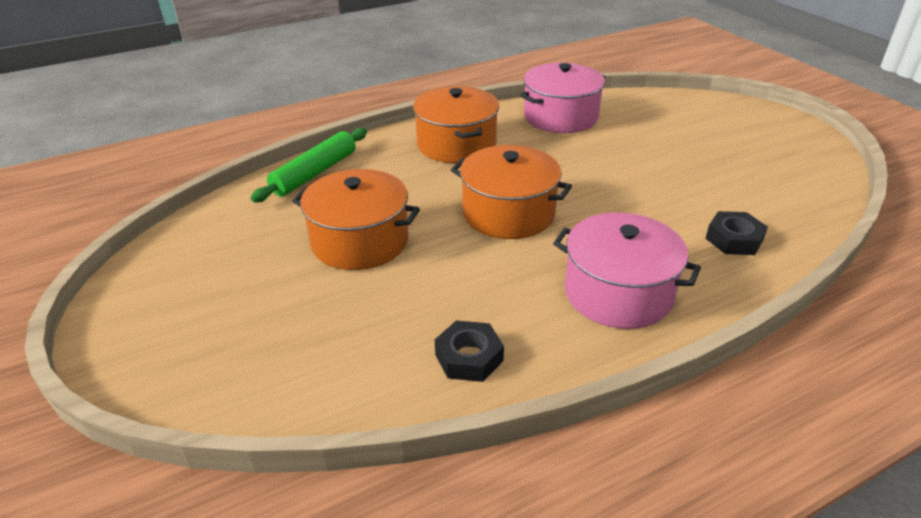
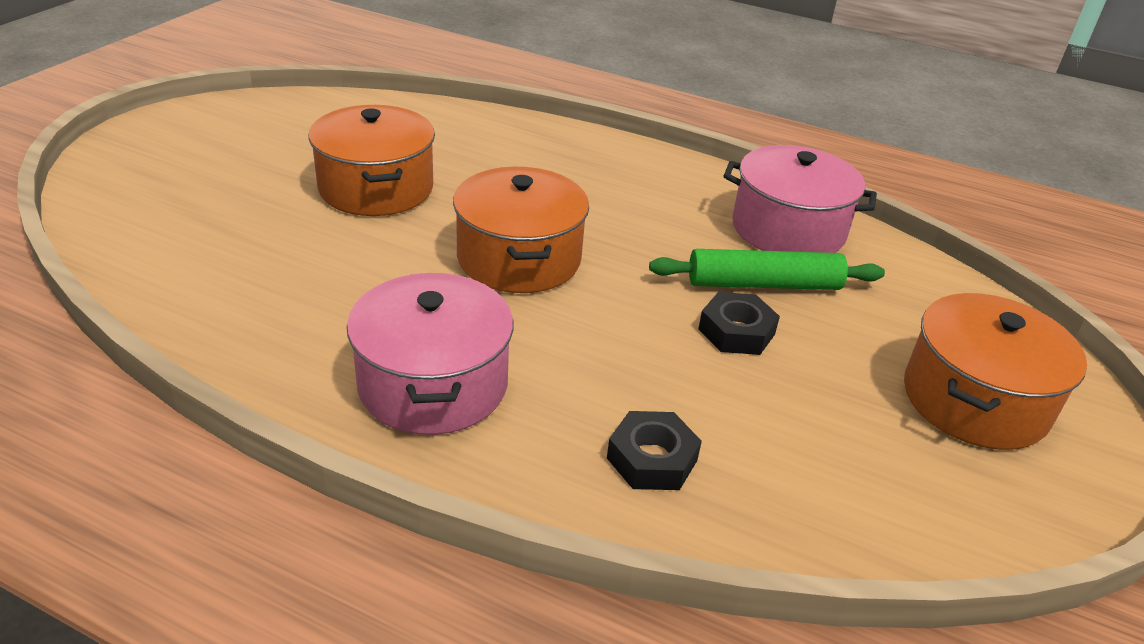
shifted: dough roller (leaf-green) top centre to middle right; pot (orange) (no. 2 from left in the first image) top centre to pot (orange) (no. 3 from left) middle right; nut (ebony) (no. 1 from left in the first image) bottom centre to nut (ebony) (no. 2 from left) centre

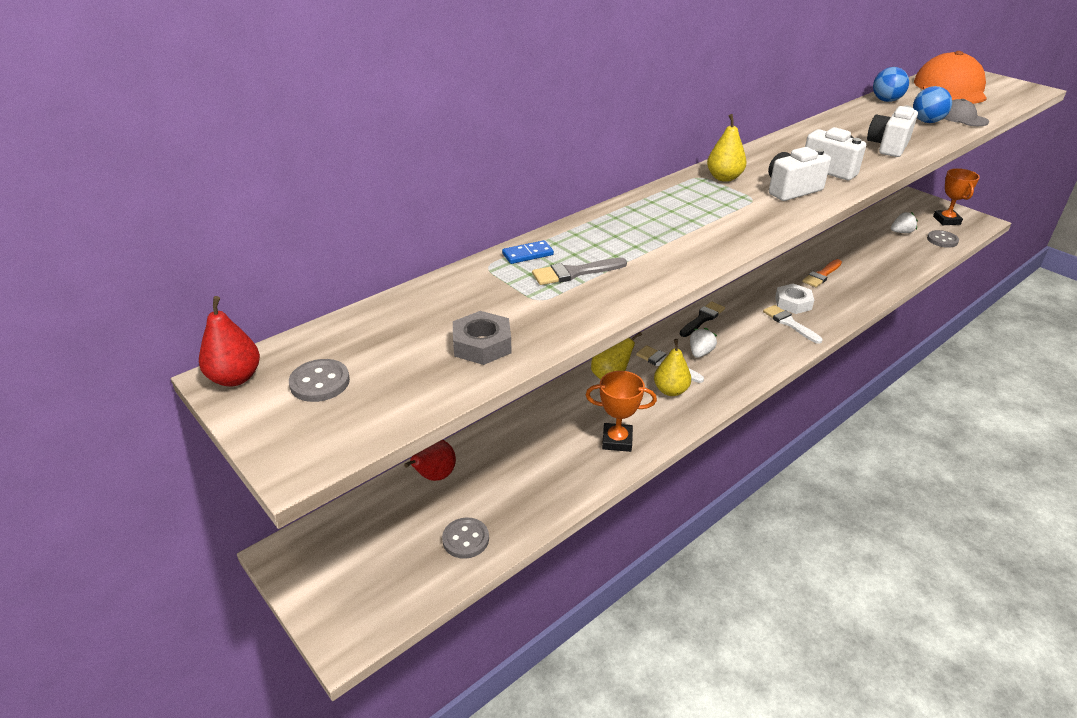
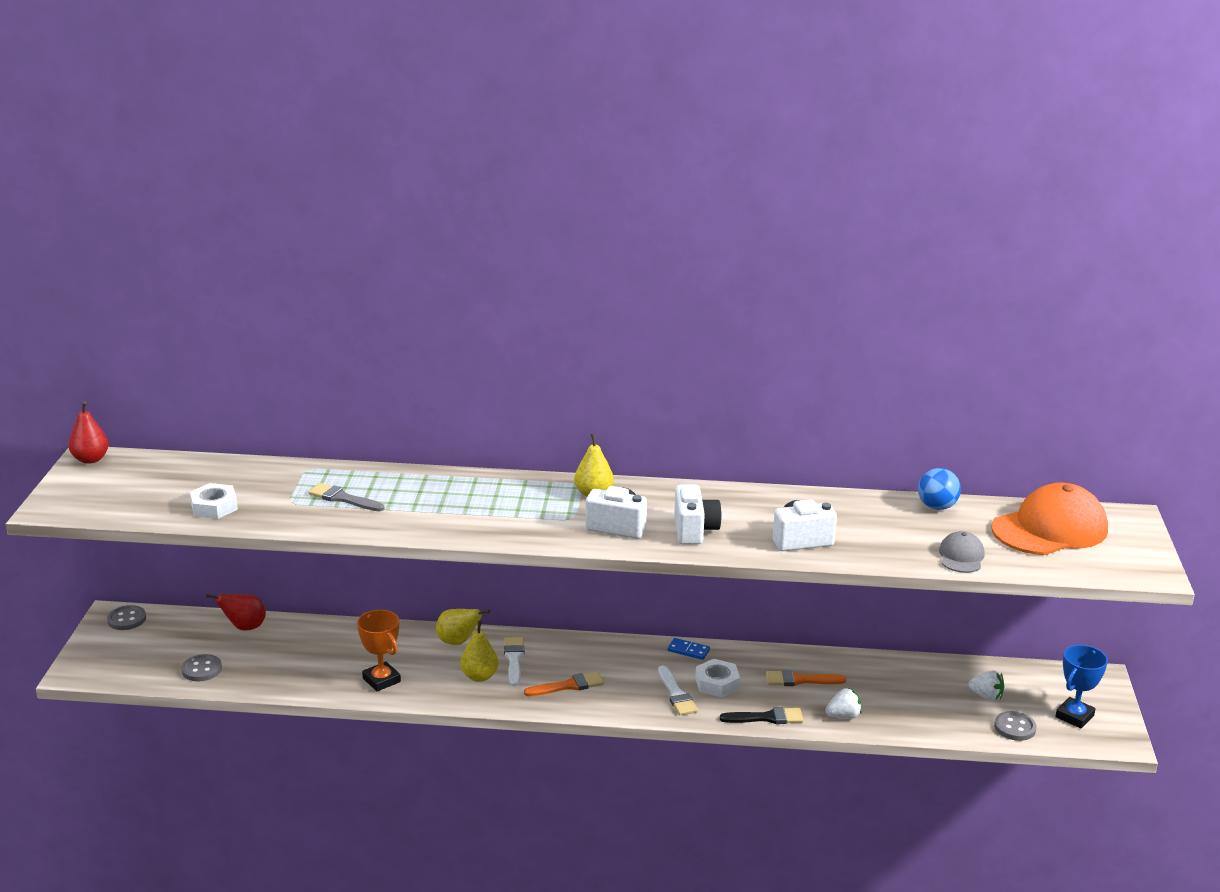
gone: ball (cobalt) (no. 2 from left) top right
new: brush (orange) (no. 1 from left) bottom centre
shifted: button (gray) (no. 1 from left) middle left to bottom left; domino tile (cobalt) centre to bottom centre; brush (ebony) centre to bottom centre; berry (pure white) (no. 1 from left) centre to bottom right
repainted: nut (gray) centre to nut (pure white) (no. 1 from left) middle left; prize cup (orange) (no. 2 from left) top right to prize cup (cobalt) bottom right
rotated: brush (pure white) (no. 2 from left) middle right = bottom centre 150 degrees clockwise

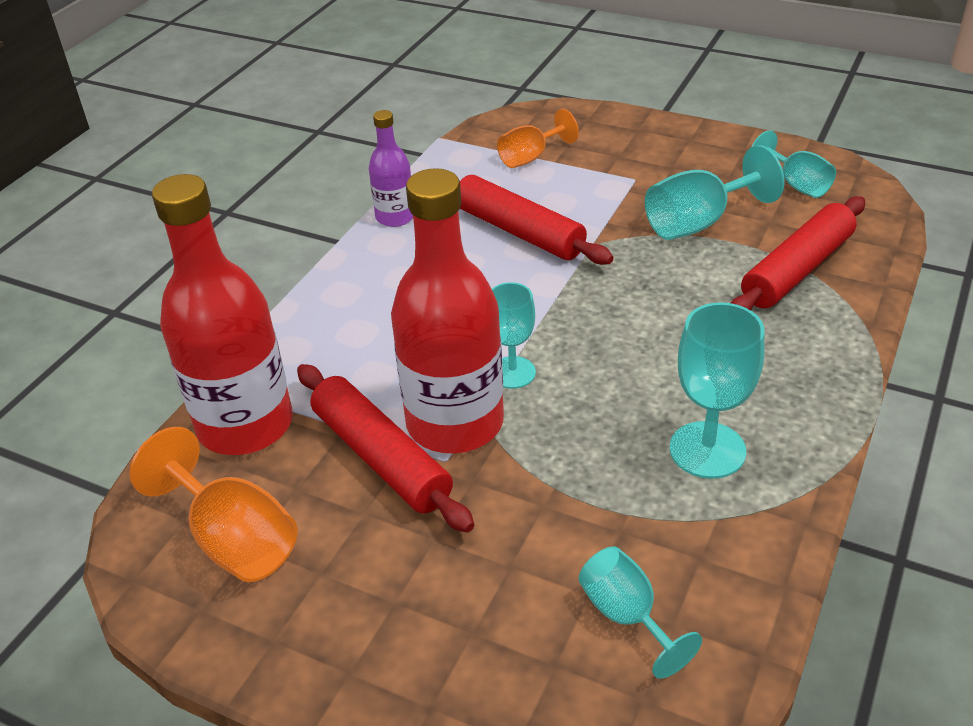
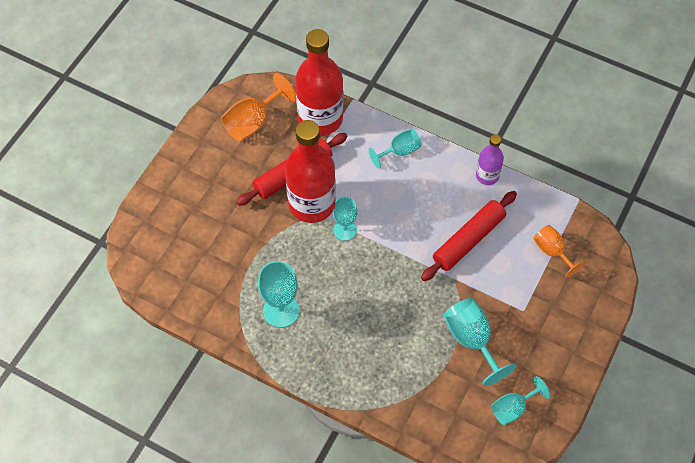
gone: dough roller (crimson) (no. 3 from left) middle right
shifted: goblet (teal) (no. 2 from left in the first image) bottom centre to goblet (teal) (no. 3 from left) top centre

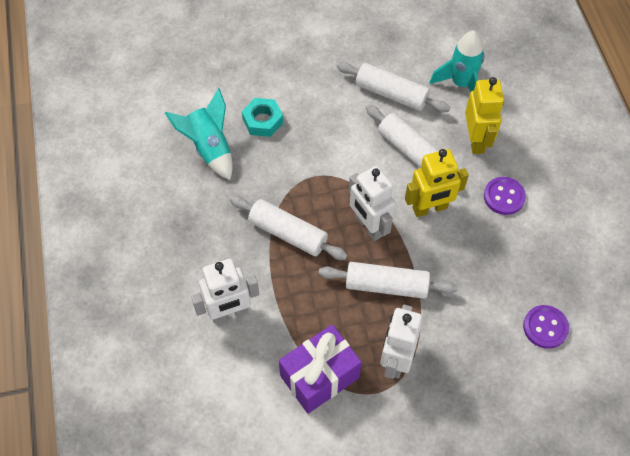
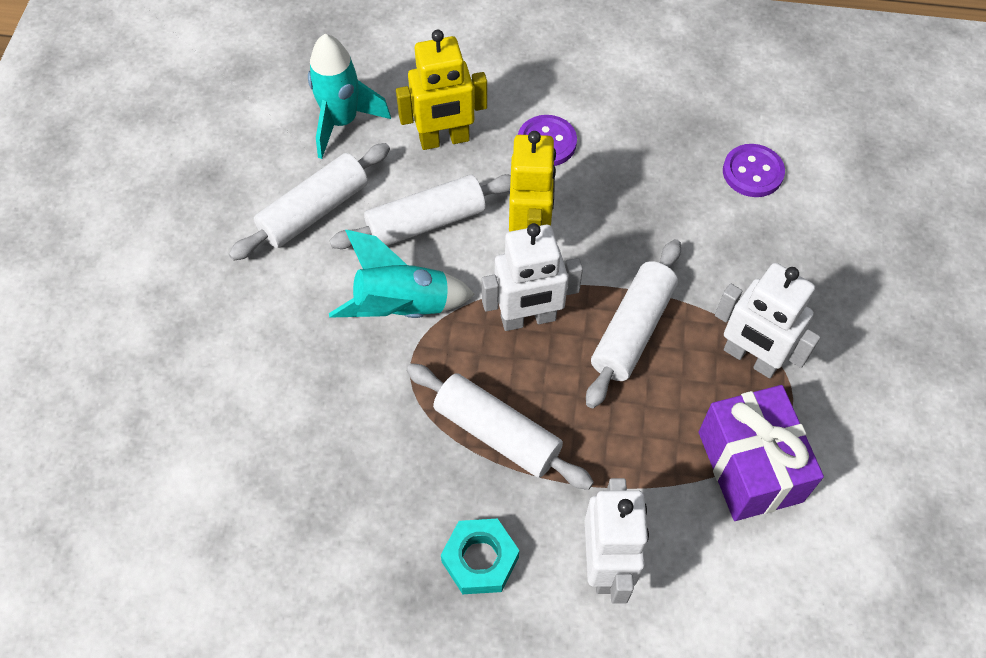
shifted: rocket (teal) (no. 1 from left in the first image) top left to rocket (teal) (no. 2 from left) centre; nut (teal) top centre to bottom centre
rotated: dough roller (pure white) (no. 1 from left in the first image) centre = centre 75 degrees clockwise; robot (golden) (no. 2 from left in the first image) top right = top centre 150 degrees clockwise

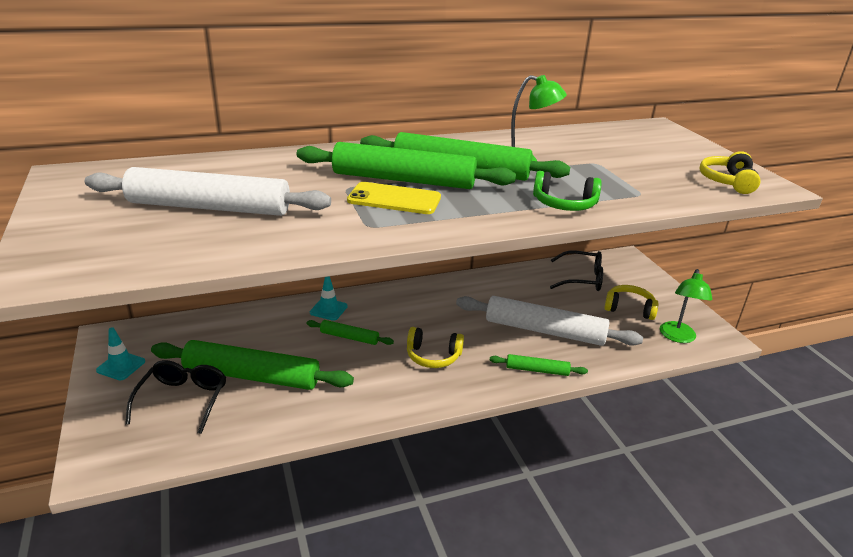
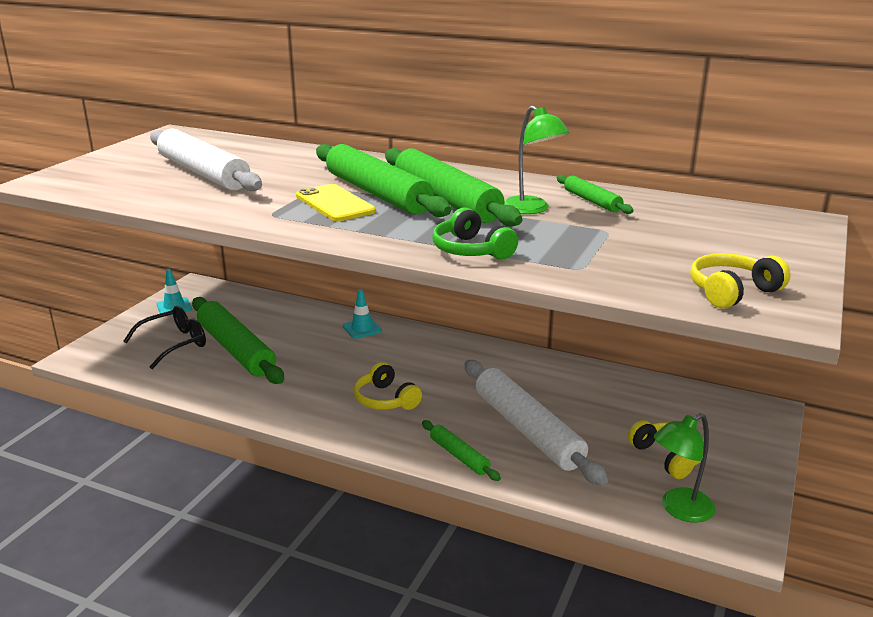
gone: spectacles (ebony) (no. 2 from left) middle right
shifted: dough roller (leaf-green) (no. 2 from left in the first image) centre to dough roller (leaf-green) (no. 5 from left) top right

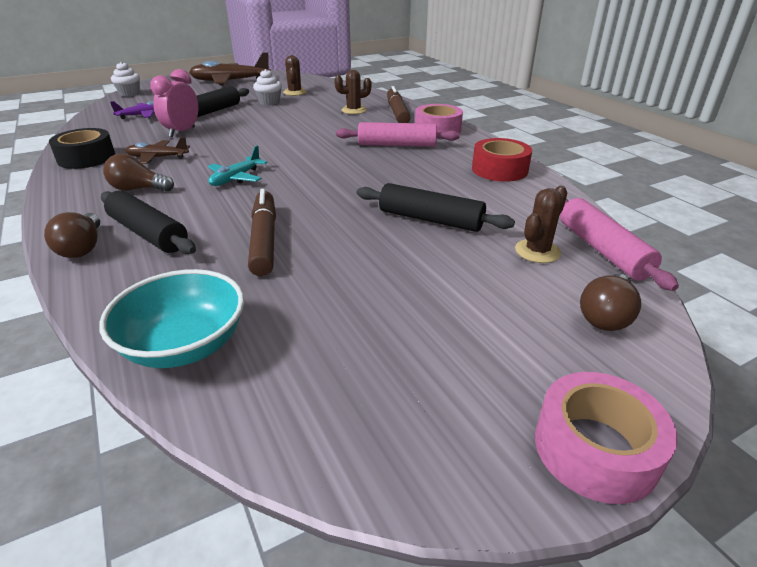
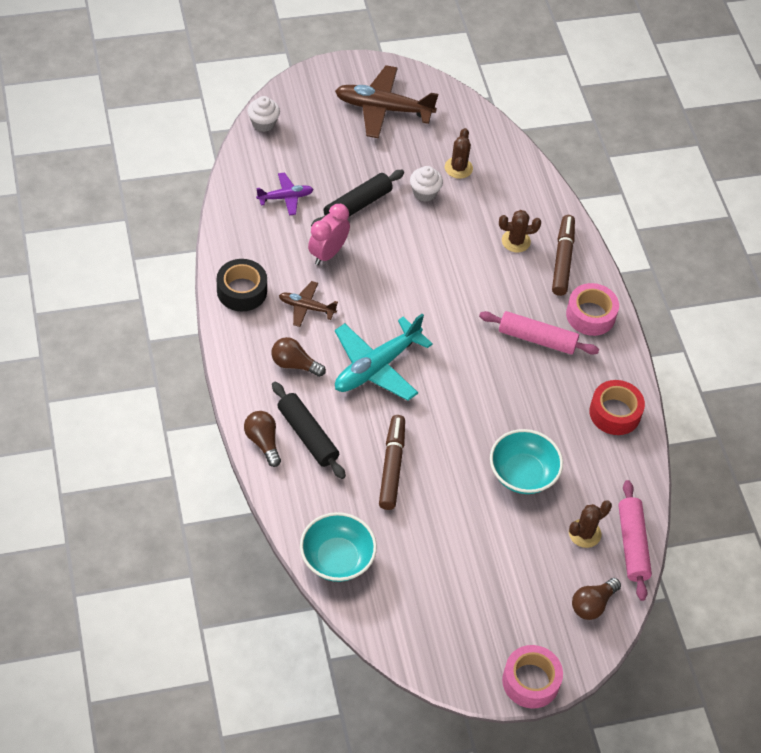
swapped: dough roller (ebony) (no. 3 from left) centre to bowl (teal) (no. 2 from left) middle right
rotated: lightbulb (russet) (no. 1 from left) middle left = centre 150 degrees clockwise
scaled: toy plane (teal) top left = centre x1.85

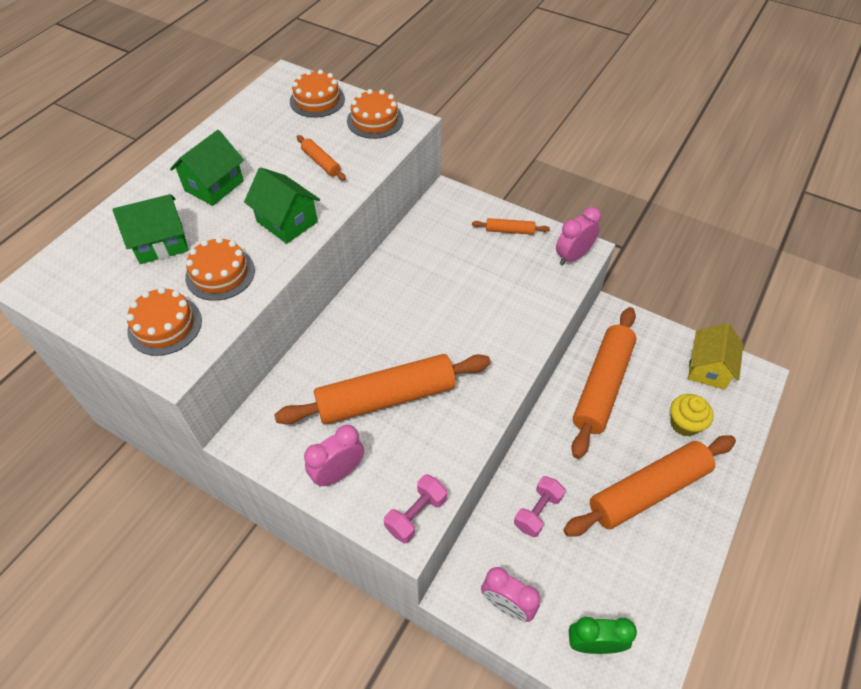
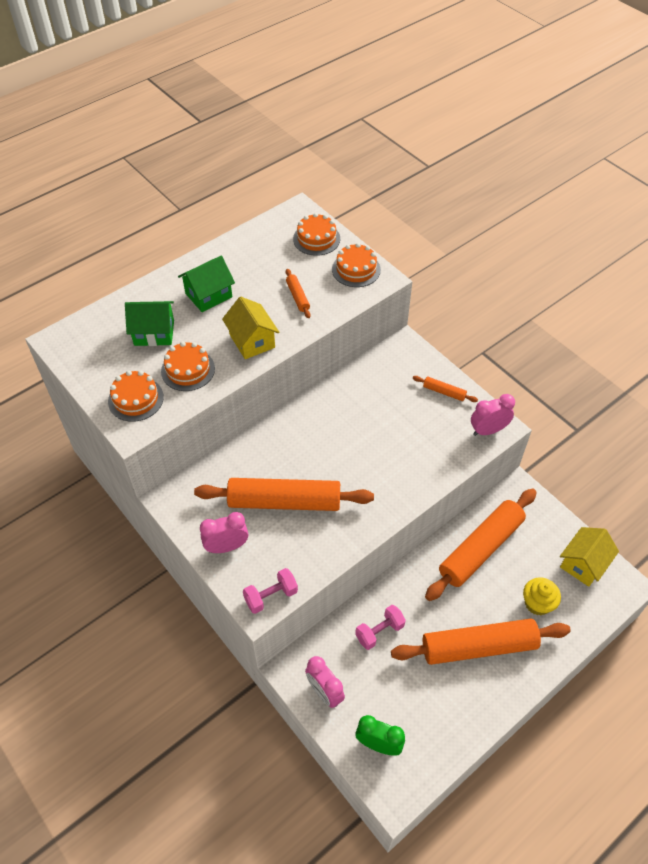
repainted: cottage (leaf-green) (no. 3 from left) top left to cottage (golden) (no. 1 from left) centre

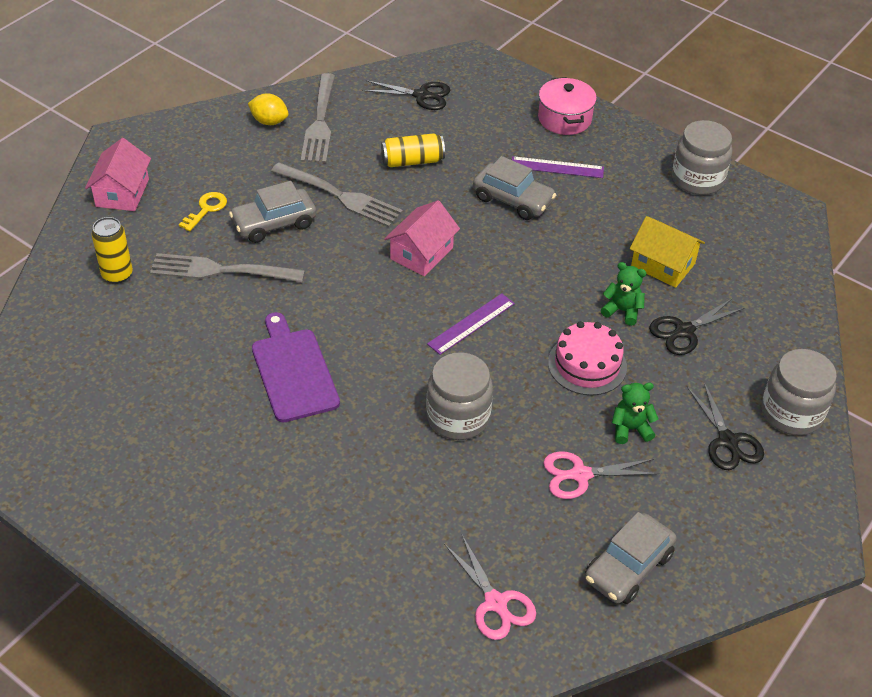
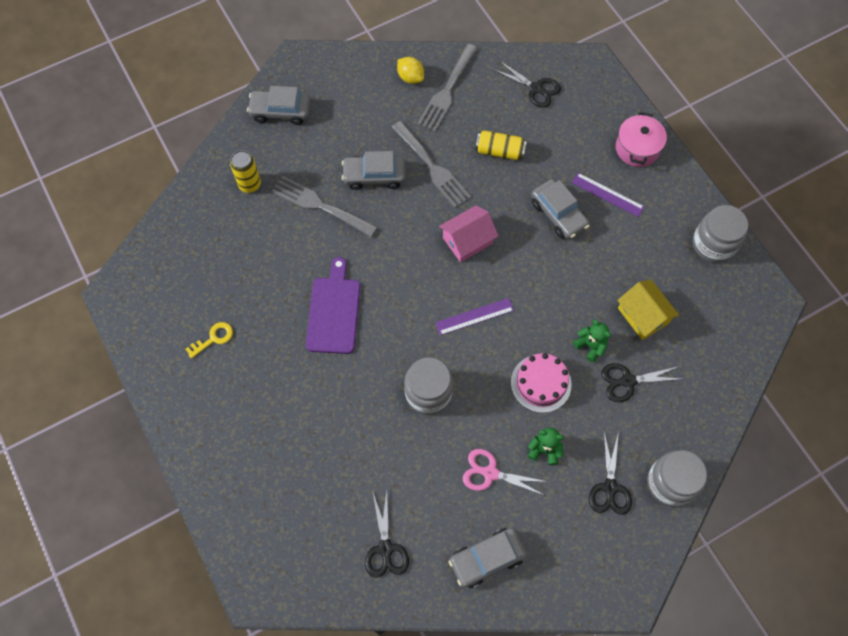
shifted: door key (golden) top left to middle left
swapped: cottage (rose-pink) (no. 1 from left) top left to car (gray) (no. 1 from left) top left
repainted: scissors (rose-pink) (no. 1 from left) bottom centre to scissors (ebony) (no. 1 from left) bottom centre

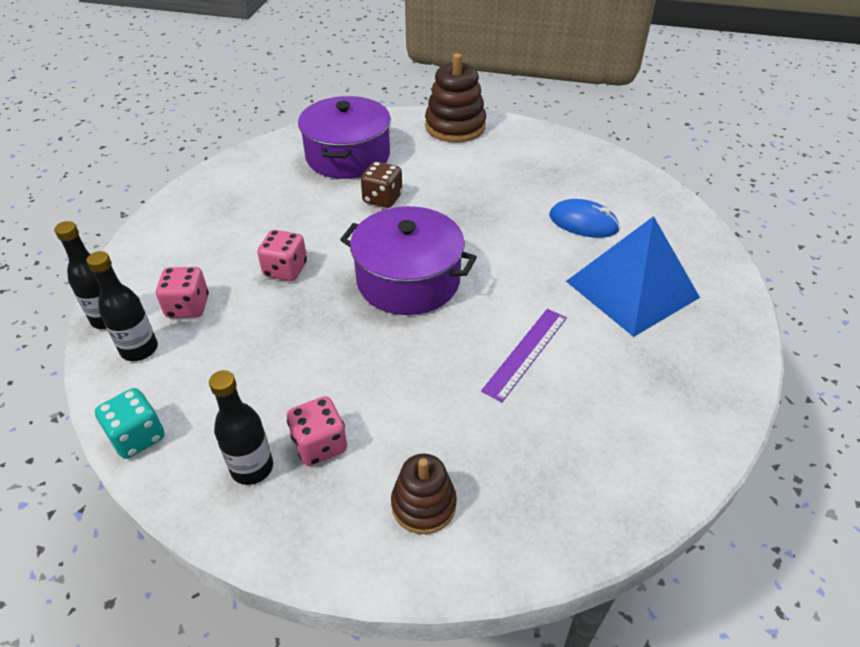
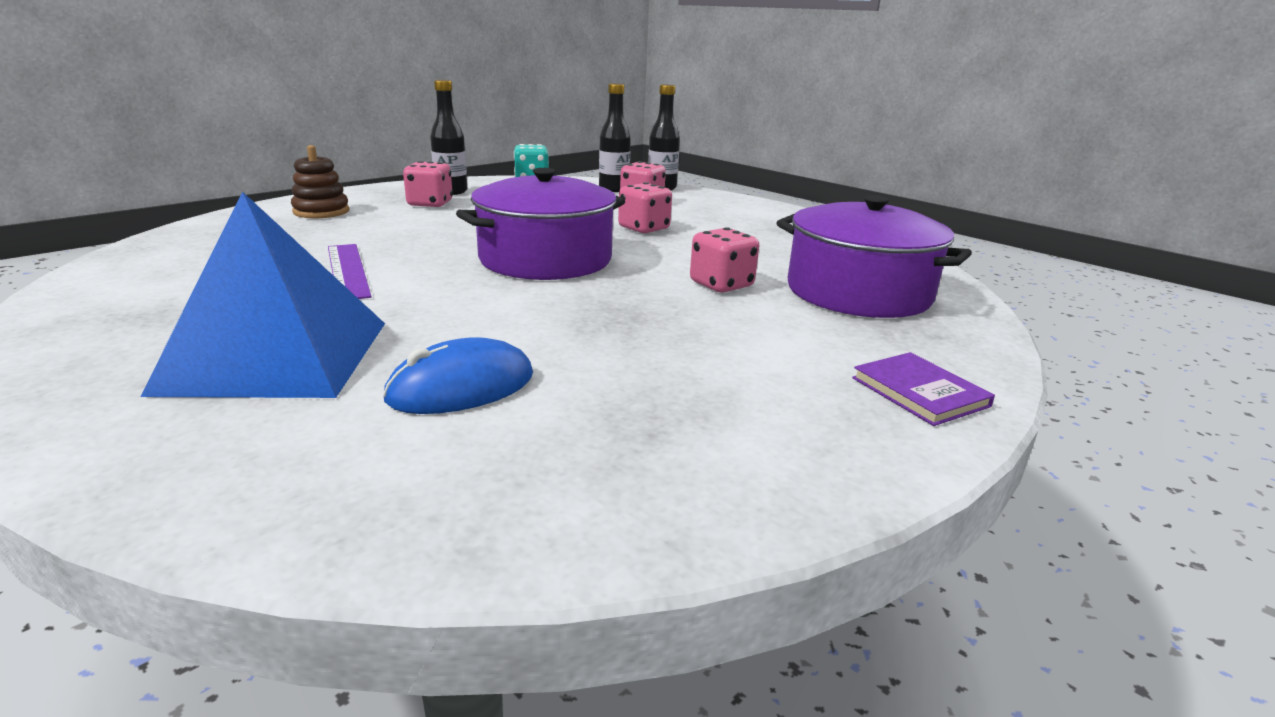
swapped: stacking toy (russet) (no. 2 from left) top centre to hardcover (royal purple) middle right
repainted: die (russet) top centre to die (rose-pink) (no. 4 from left) centre

